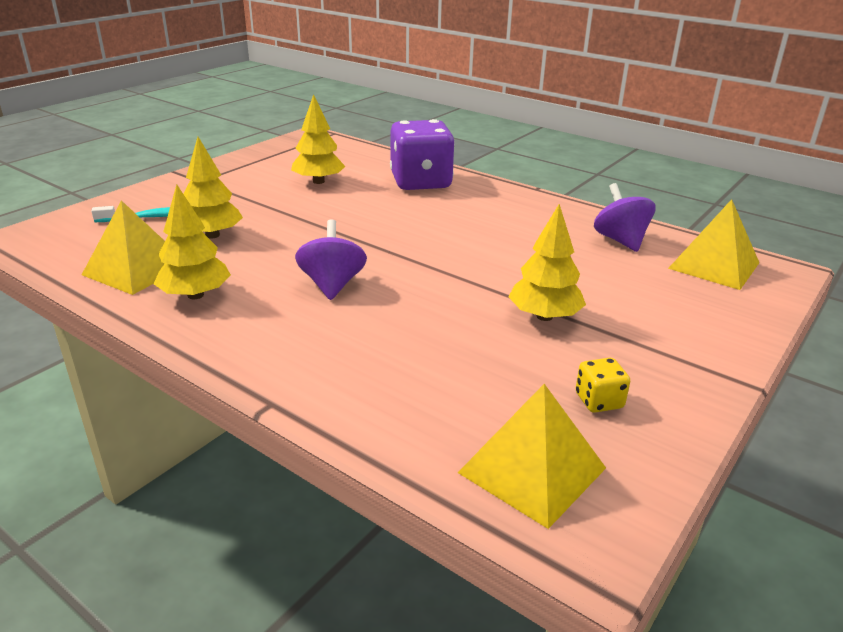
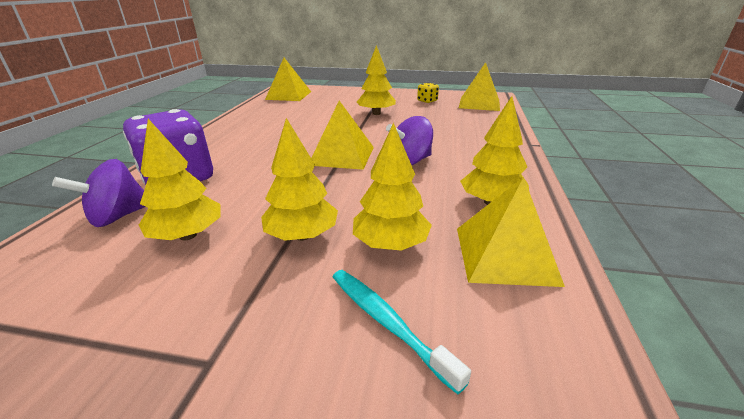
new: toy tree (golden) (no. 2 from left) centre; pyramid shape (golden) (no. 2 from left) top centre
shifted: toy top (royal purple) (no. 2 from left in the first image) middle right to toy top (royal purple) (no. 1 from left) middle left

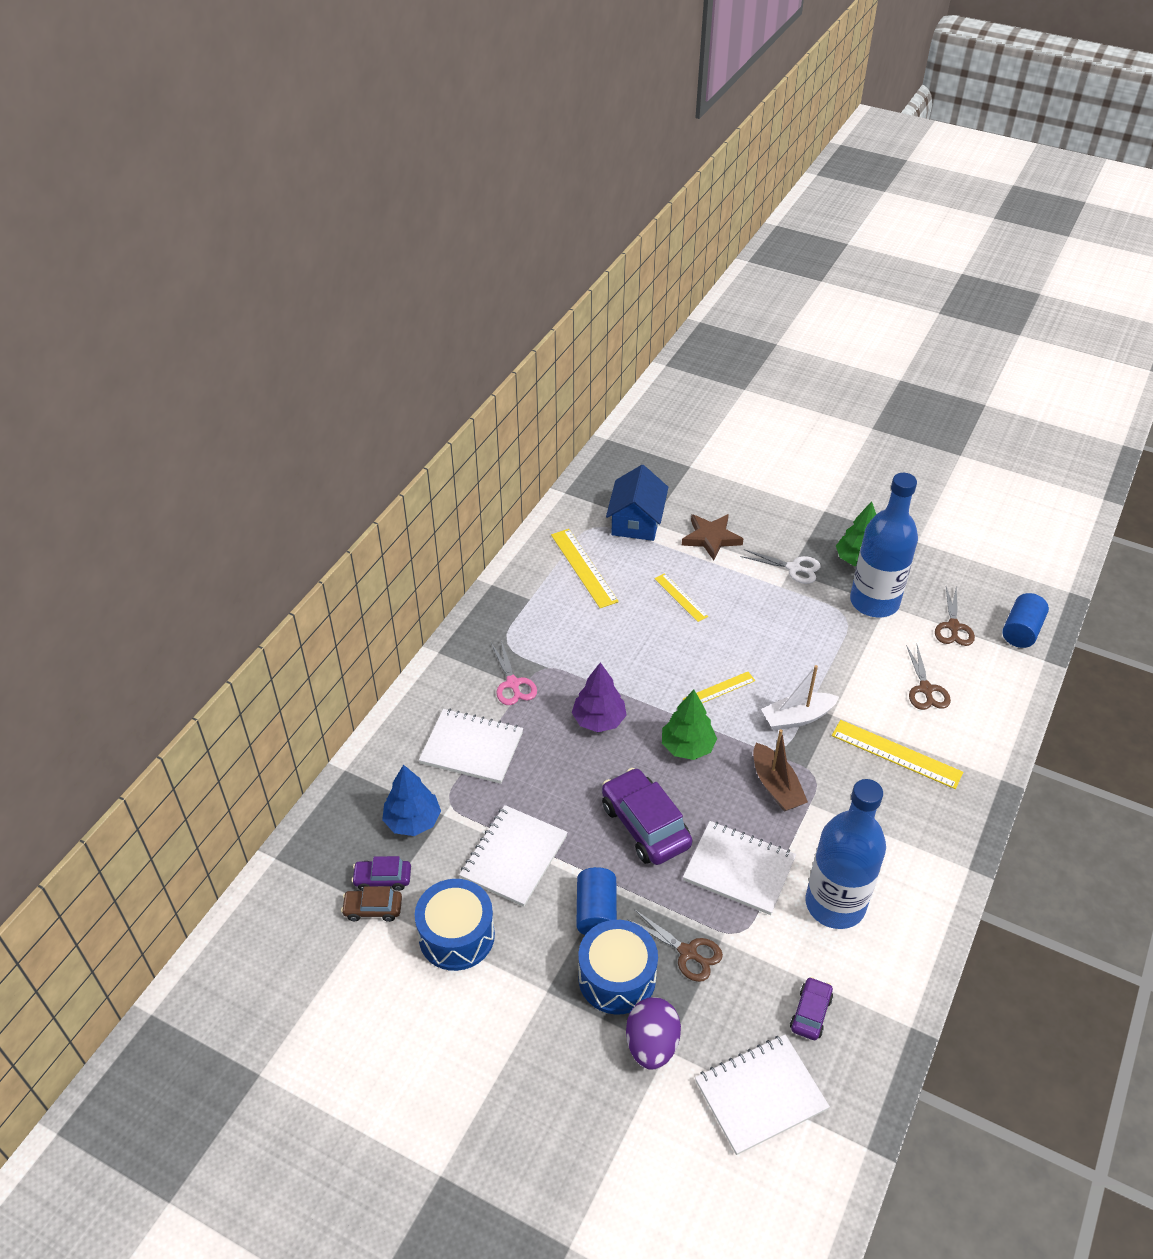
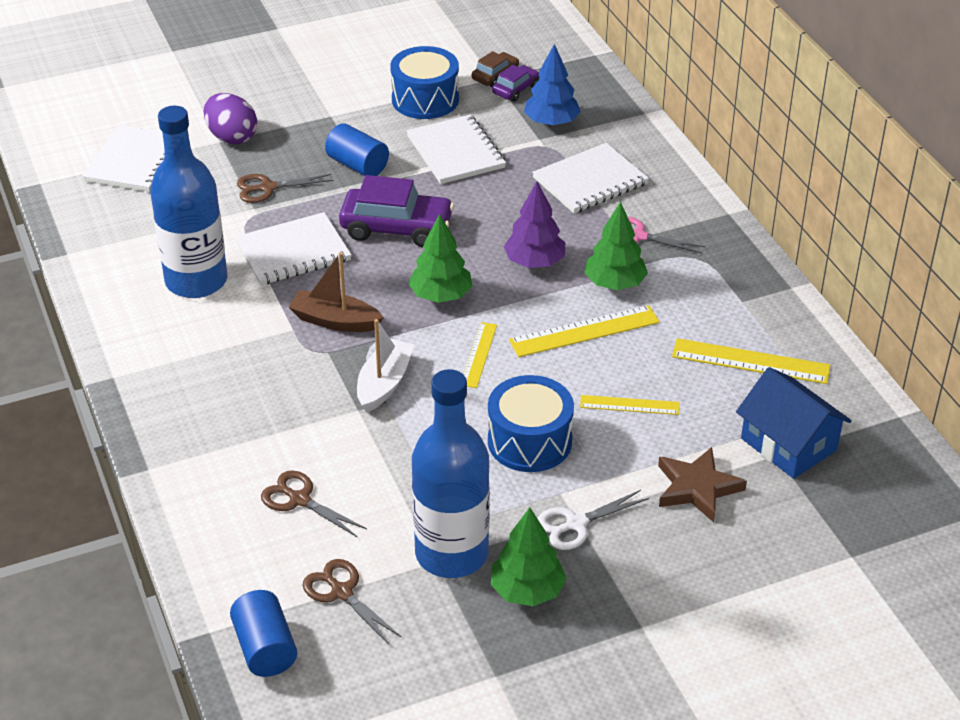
gone: car (royal purple) (no. 3 from left) bottom right
new: toy tree (leaf-green) (no. 3 from left) centre
shifted: toy drum (cobalt) (no. 2 from left) bottom centre to centre; measuring stick (golden) (no. 4 from left in the first image) middle right to measuring stick (golden) (no. 2 from left) centre

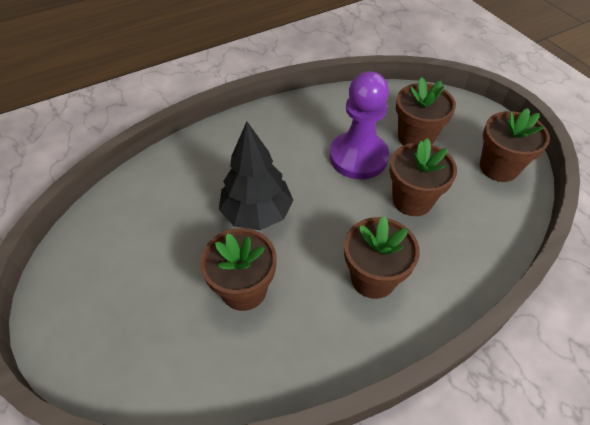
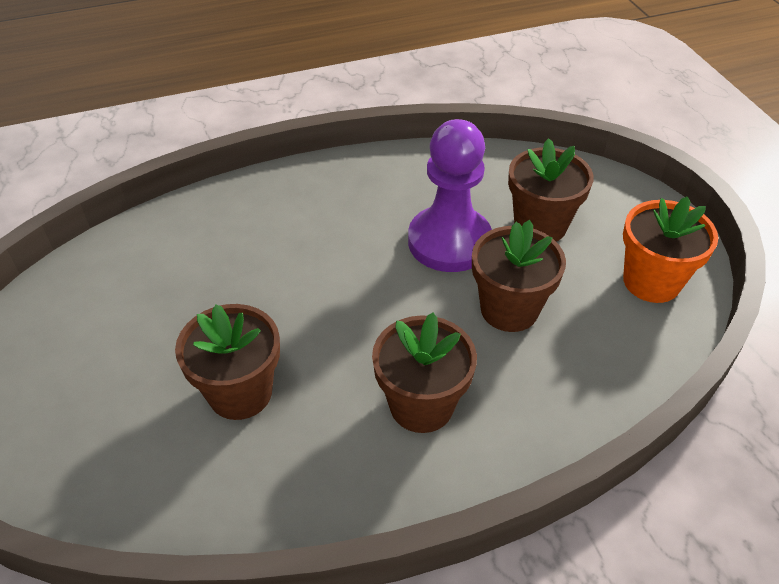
gone: toy tree (ebony) centre
repainted: flower pot (russet) (no. 5 from left) middle right to flower pot (orange) middle right

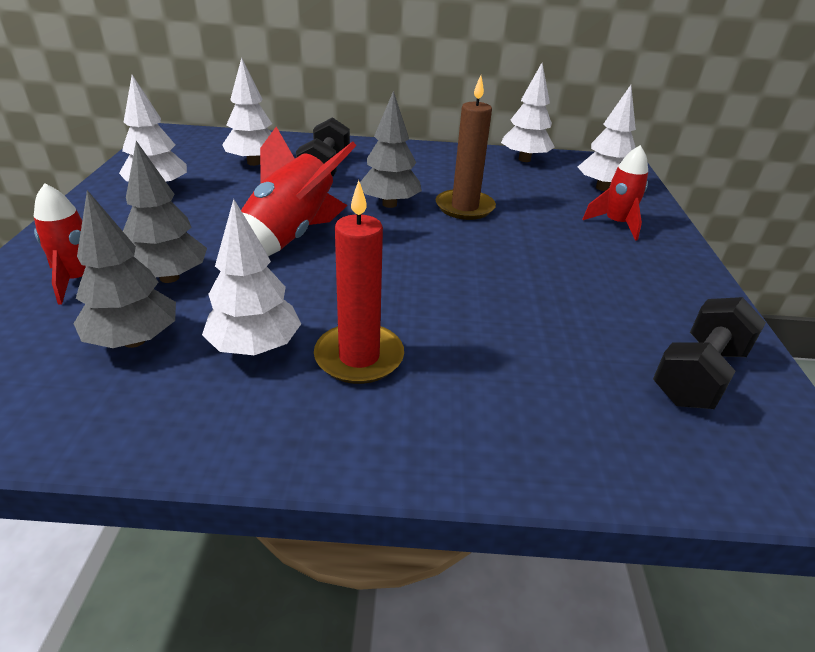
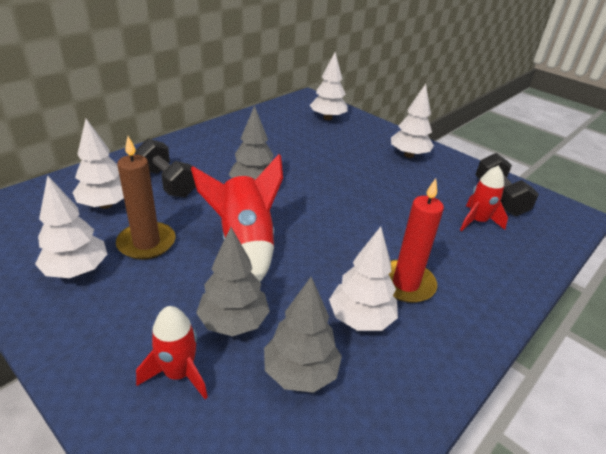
shifted: pillar candle (russet) top centre to middle left; toy tree (pure white) (no. 4 from left in the first image) top centre to toy tree (pure white) (no. 5 from left) top right; rocket (crimson) (no. 3 from left) top right to middle right

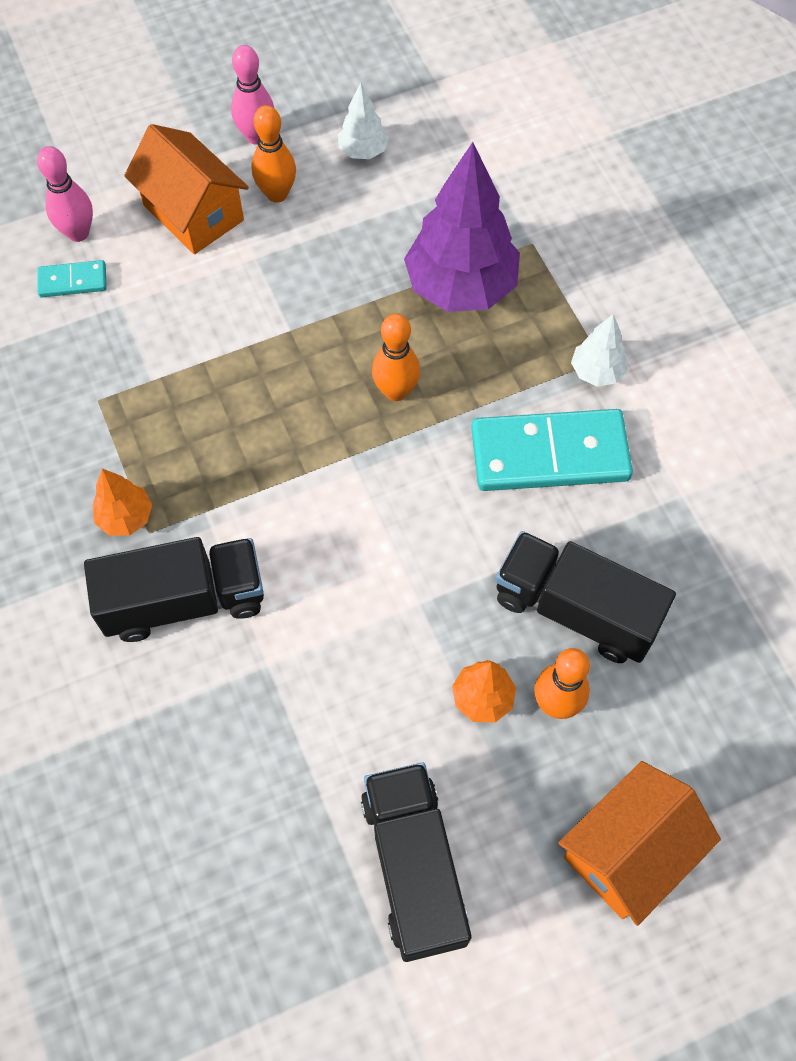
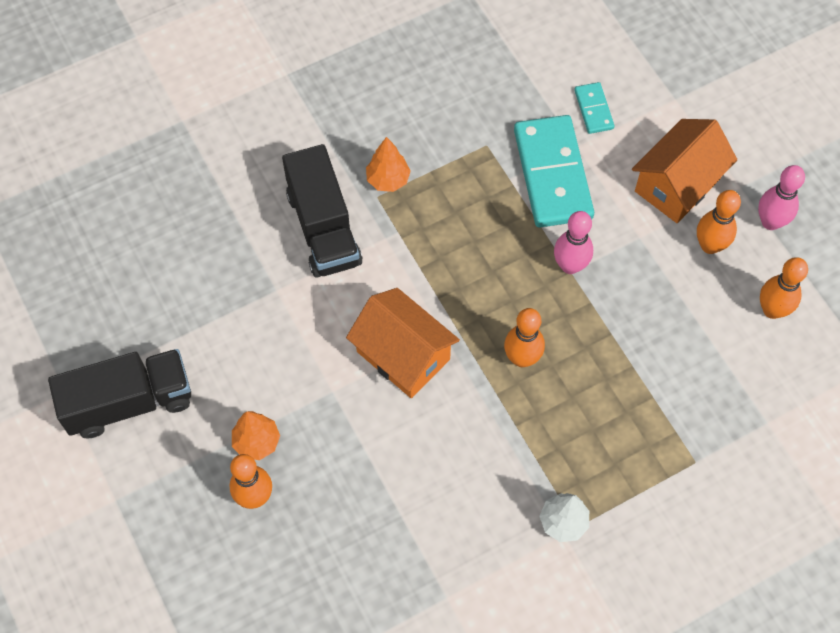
gone: toy tree (royal purple) top centre; toy truck (ebony) (no. 3 from left) middle right
shifted: tenpin (rose-pink) (no. 1 from left) top left to middle right; domino tile (teal) (no. 2 from left in the first image) middle right to domino tile (teal) (no. 1 from left) top centre; cottage (orange) (no. 2 from left in the first image) bottom right to cottage (orange) (no. 1 from left) centre
swapped: toy tree (pure white) (no. 1 from left) top centre to tenpin (orange) (no. 4 from left) middle right

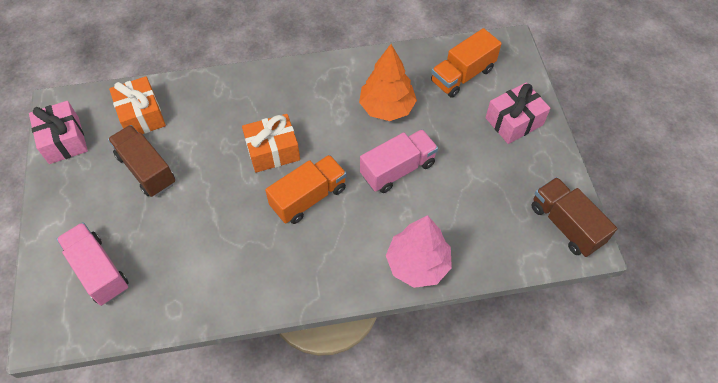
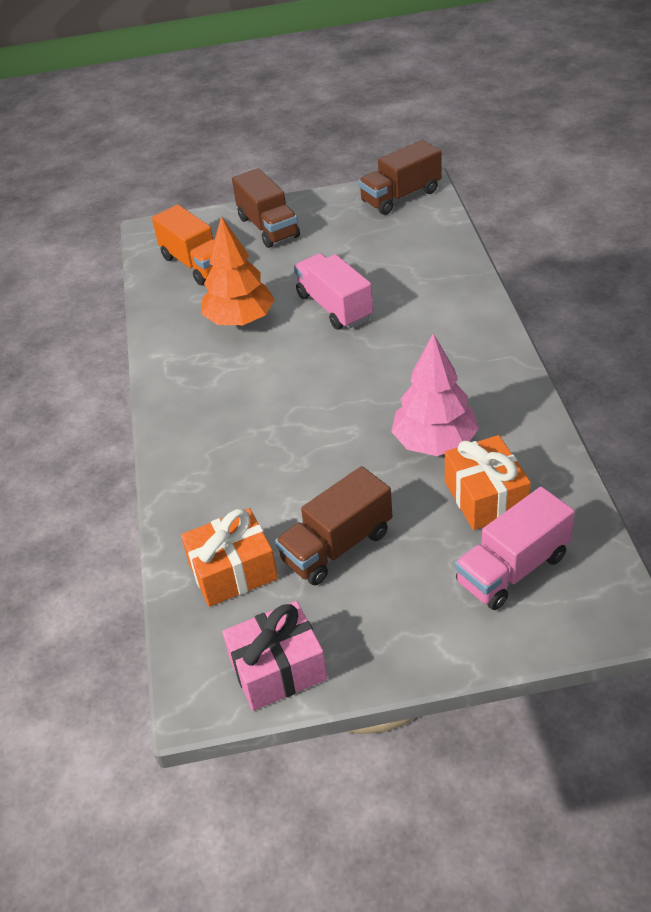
gone: toy truck (orange) (no. 1 from left) centre
shifted: gift (orange) (no. 2 from left) centre to middle right; toy tree (rose-pink) centre to middle right
swapped: gift (rose-pink) (no. 2 from left) top right to toy truck (russet) (no. 1 from left) top centre

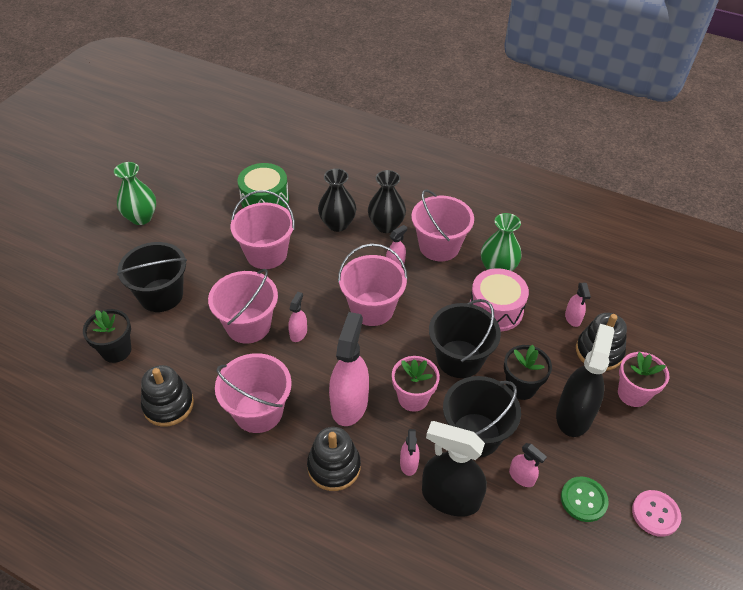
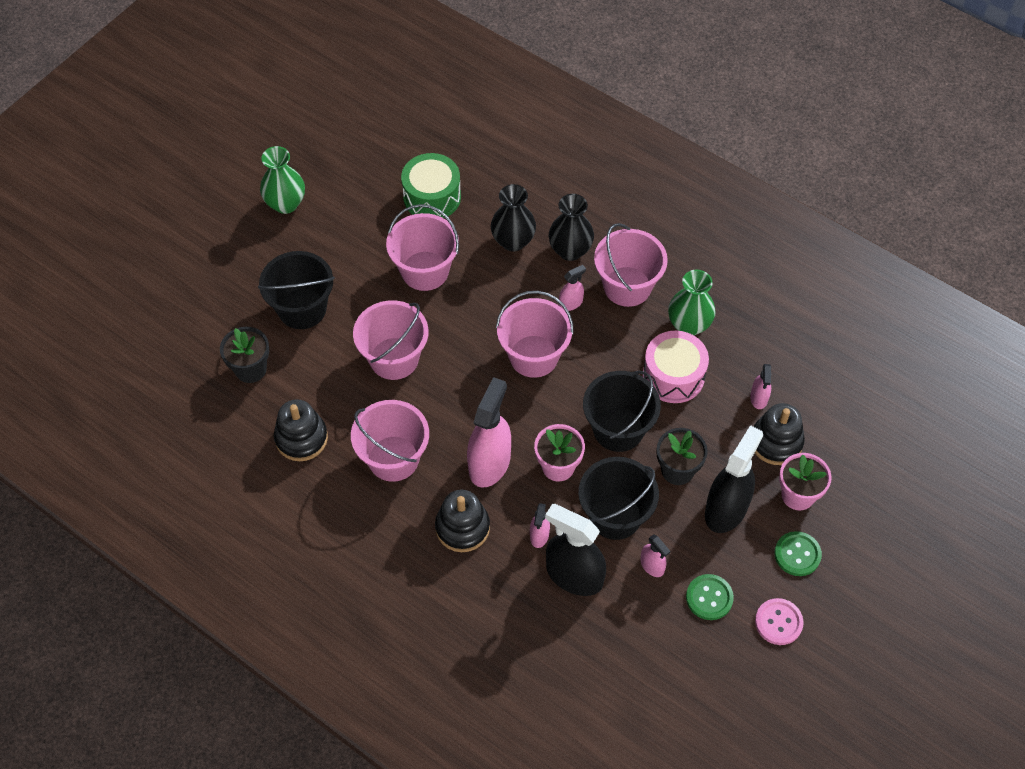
gone: spray cleaner (rose-pink) (no. 1 from left) centre
new: button (leaf-green) (no. 2 from left) bottom right

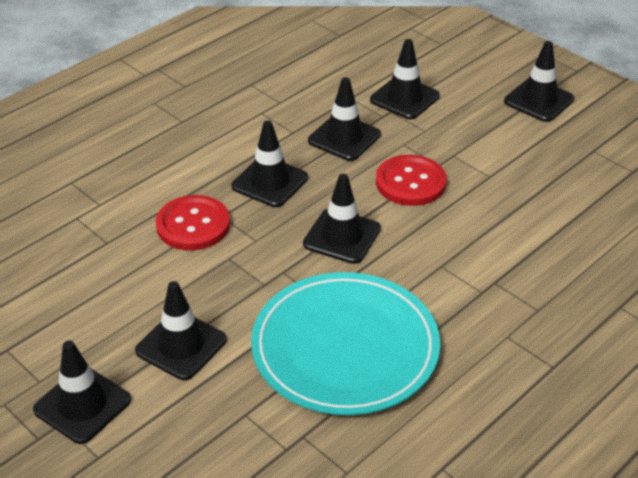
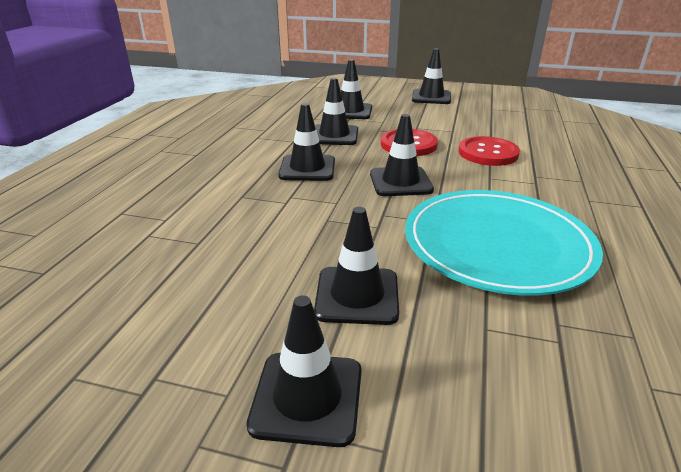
shifted: button (crimson) (no. 1 from left in the first image) middle left to button (crimson) (no. 2 from left) top right

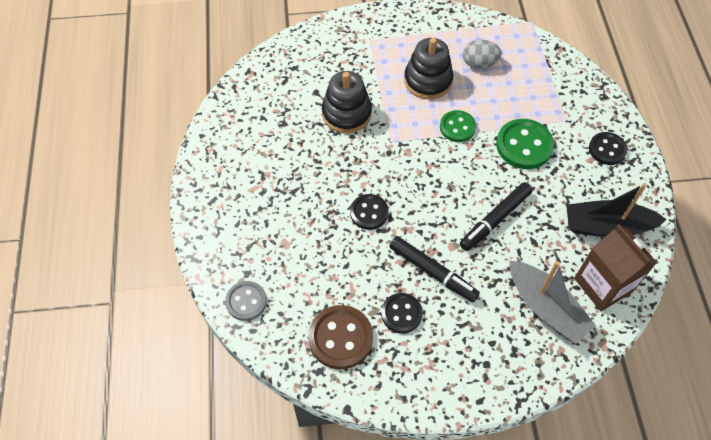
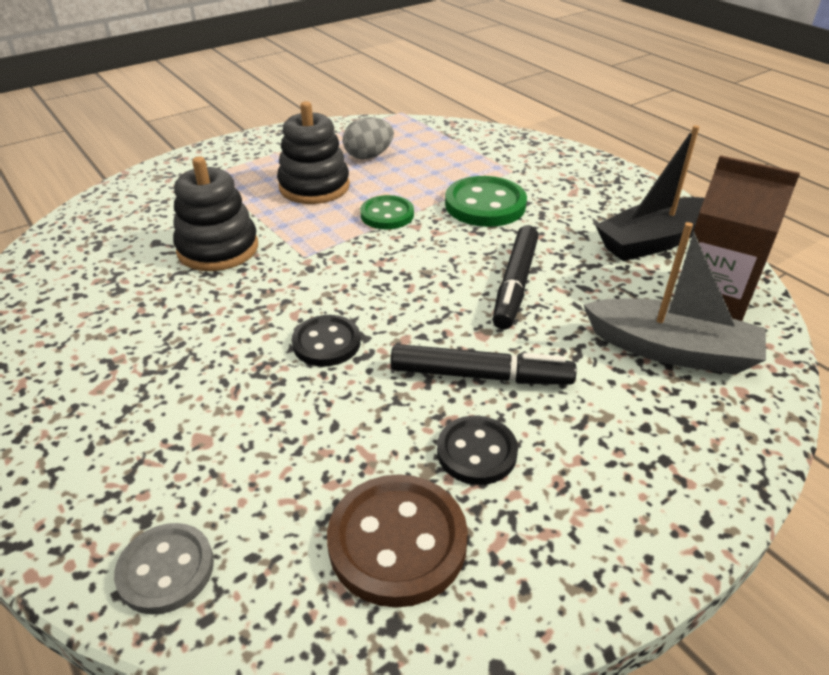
gone: button (ebony) (no. 3 from left) middle right

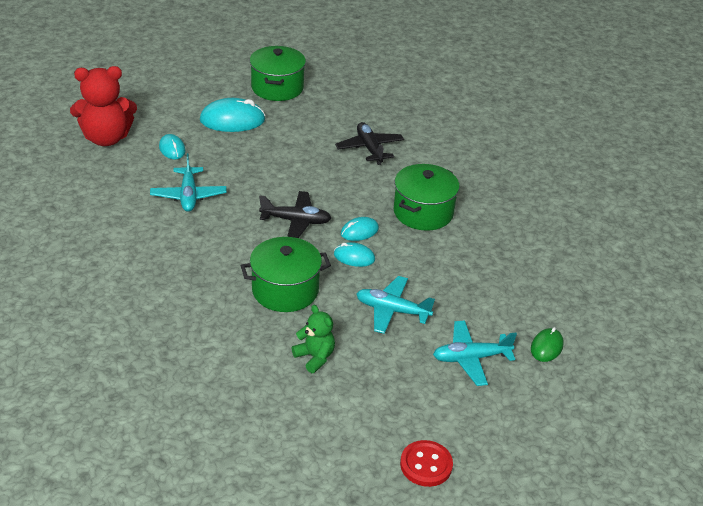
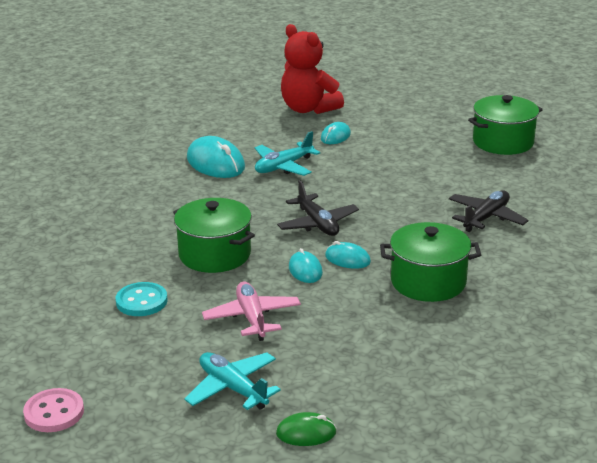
shifted: mouse (teal) (no. 2 from left in the first image) top left to mouse (teal) (no. 1 from left) centre
swapped: teddy bear (leaf-green) bottom centre to button (teal) middle left
repainted: toy plane (teal) (no. 2 from left) centre to toy plane (rose-pink) bottom centre; button (crimson) bottom centre to button (rose-pink) bottom left

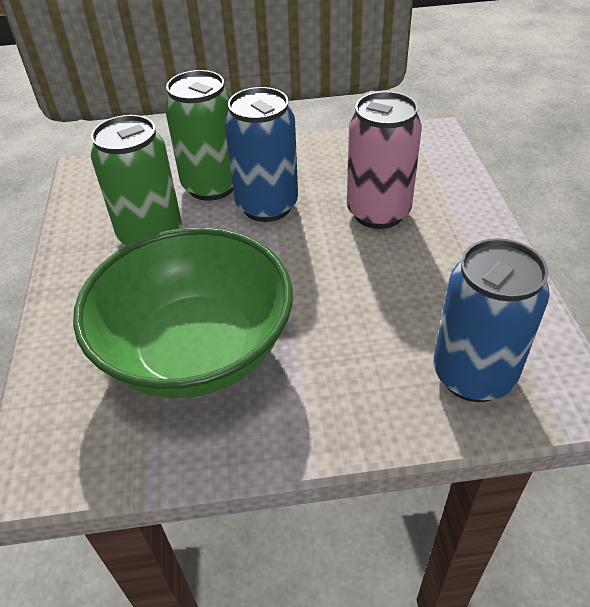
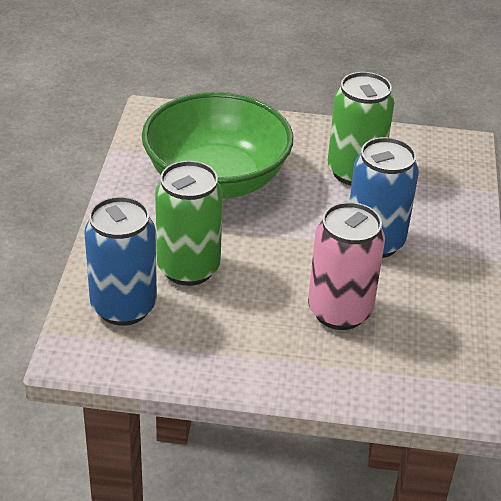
shifted: can (leaf-green) (no. 2 from left in the first image) top centre to can (leaf-green) (no. 1 from left) centre

